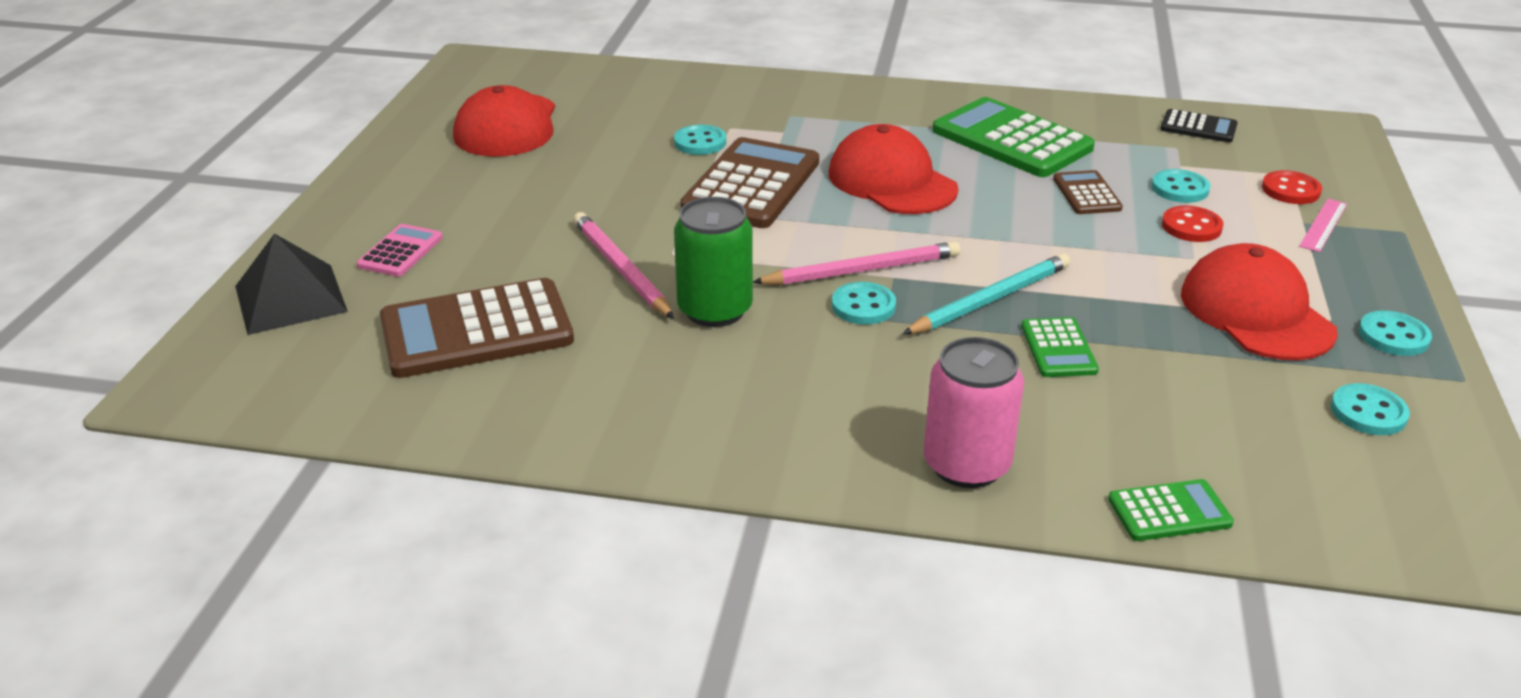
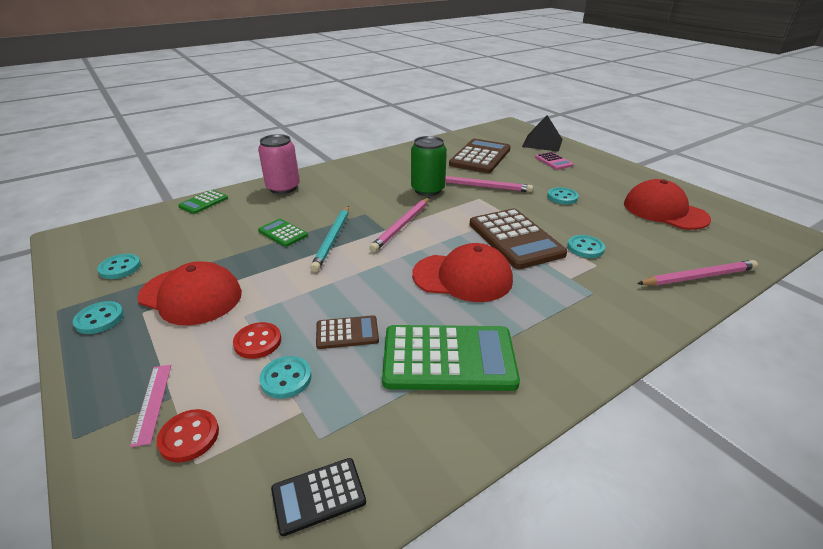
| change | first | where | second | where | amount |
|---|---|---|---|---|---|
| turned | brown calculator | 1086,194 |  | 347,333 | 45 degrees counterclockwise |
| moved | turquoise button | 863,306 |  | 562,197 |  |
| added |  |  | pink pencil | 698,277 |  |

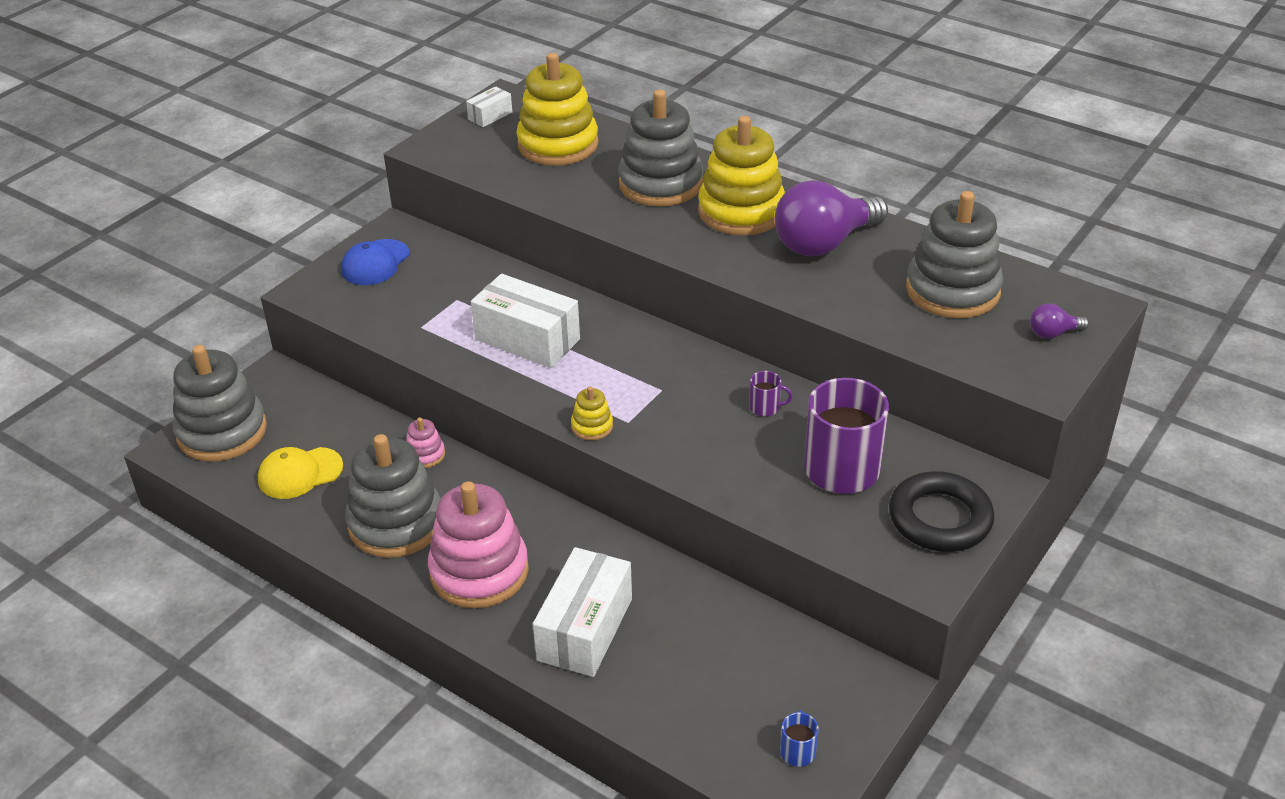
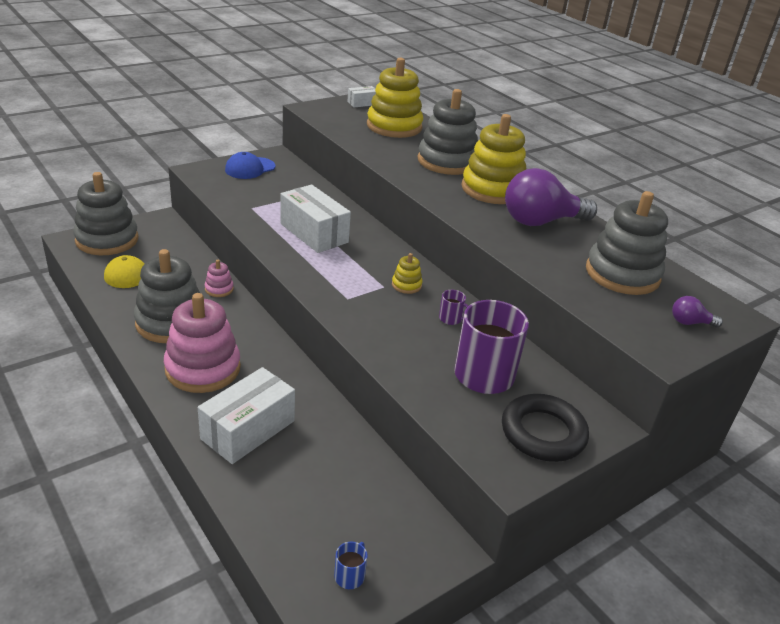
| change | first | where | second | where | amount |
|---|---|---|---|---|---|
| moved | yellow stacking toy | 592,426 |  | 406,285 |  |

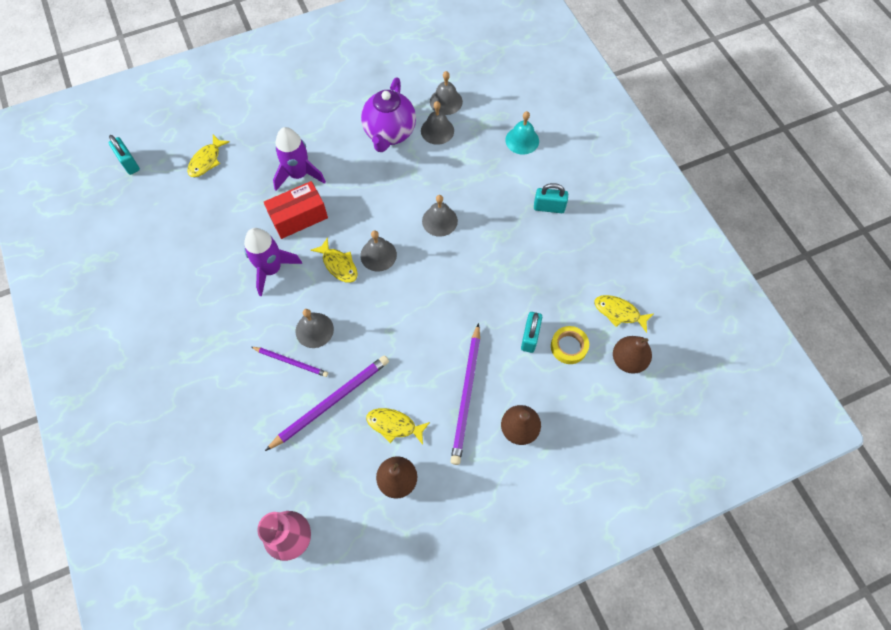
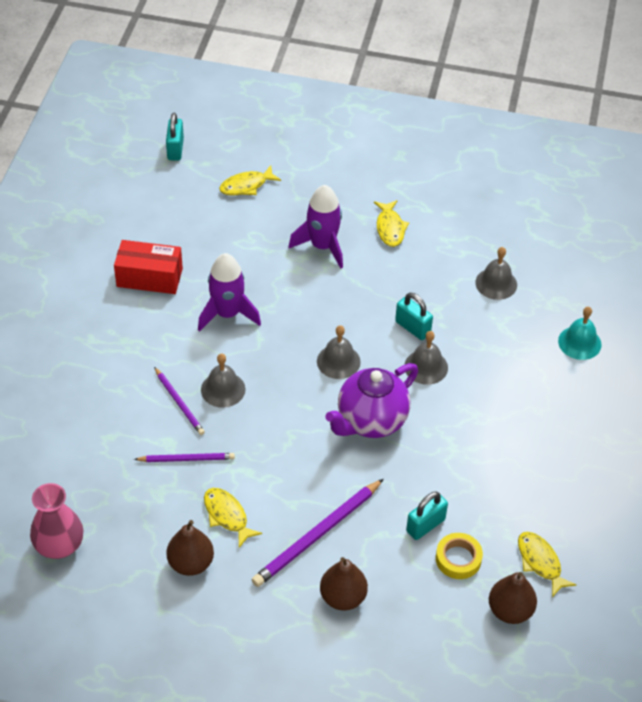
| change | first | where | second | where | amount |
|---|---|---|---|---|---|
| moved | red box | 299,217 |  | 149,277 |  |
| resized | purple pencil | 331,402 |  | 187,459 | x0.58 |
| moved | purple teapot | 389,133 |  | 371,421 |  |
| moved | yellow fish | 338,265 |  | 390,228 |  |
| moved | turquoise padlock | 549,207 |  | 412,328 |  |
| removed | grey bell | 446,101 |  |  |  |

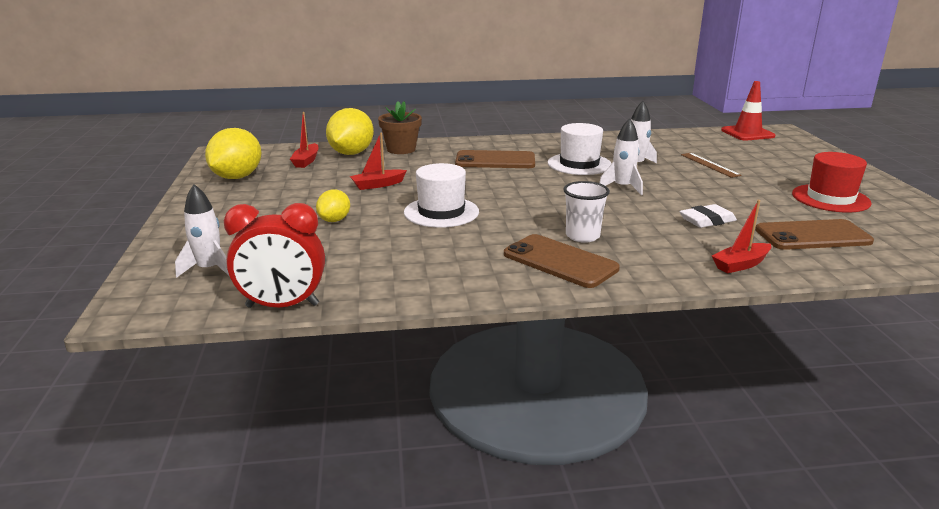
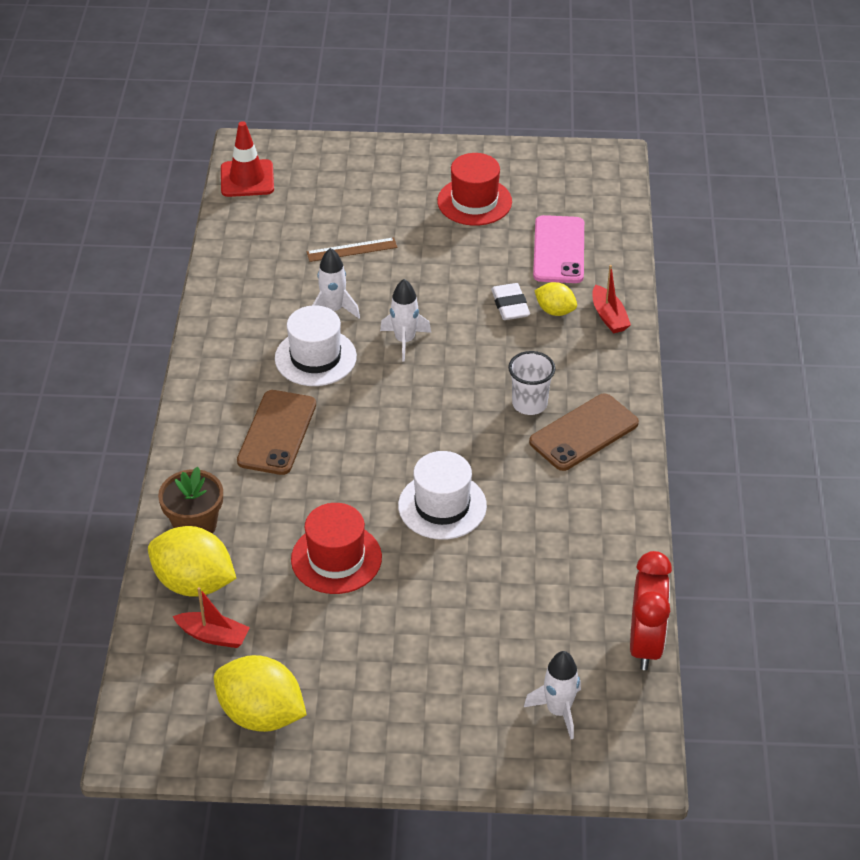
| change | first | where | second | where | amount |
|---|---|---|---|---|---|
| replaced | red boat | 378,185 | red hat | 336,558 |  |
| recoloured | brown phone | 812,236 | pink phone | 558,250 |  |
| moved | yellow lemon | 334,220 |  | 555,311 |  |

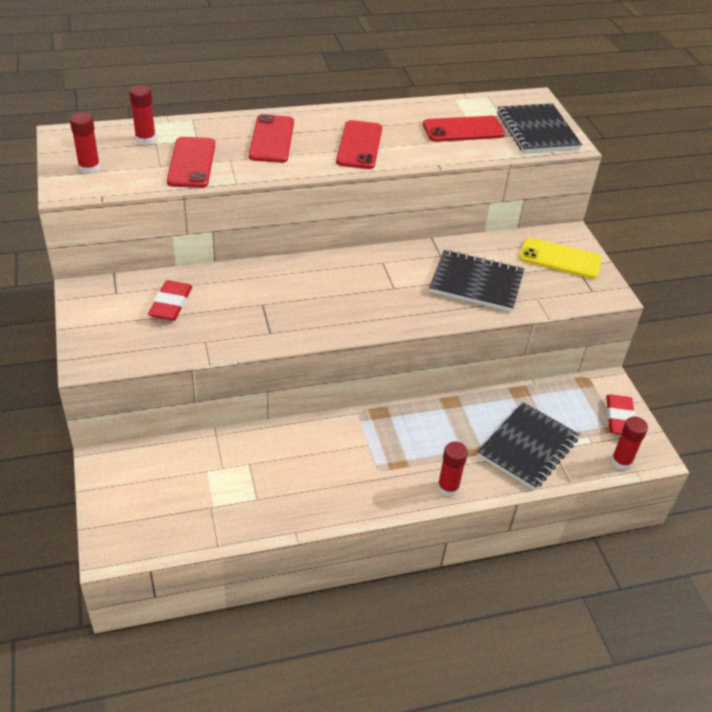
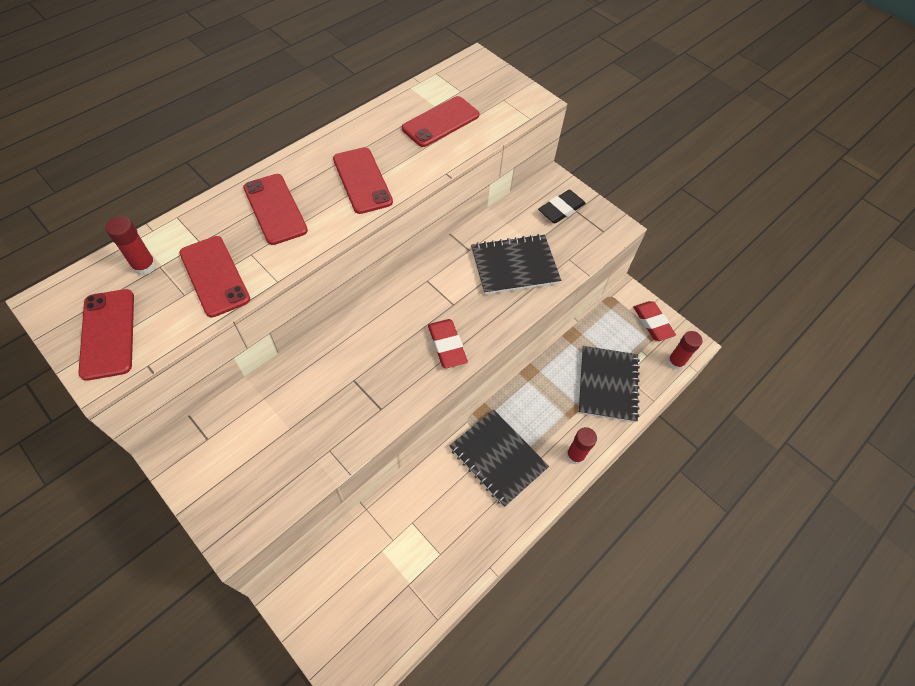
| change | first | where | second | where | amount |
|---|---|---|---|---|---|
| replaced | red glue stick | 89,168 | red phone | 108,334 |  |
| moved | red eraser | 171,304 |  | 447,345 |  |
| moved | black notebook | 537,131 |  | 498,458 |  |
| replaced | yellow phone | 560,259 | black eraser | 561,209 |  |

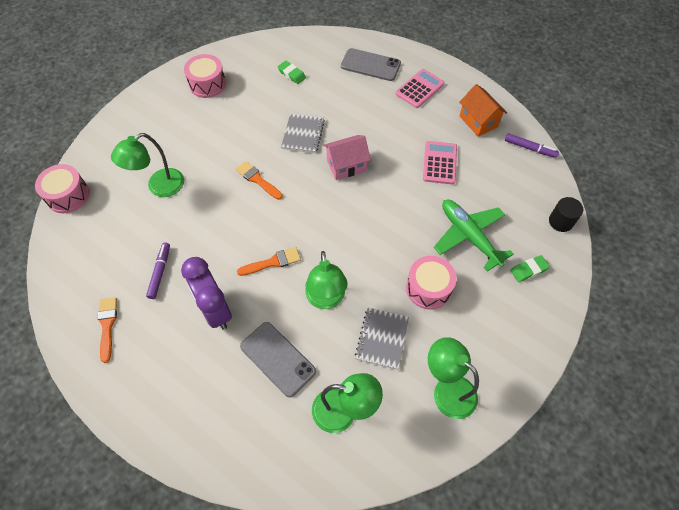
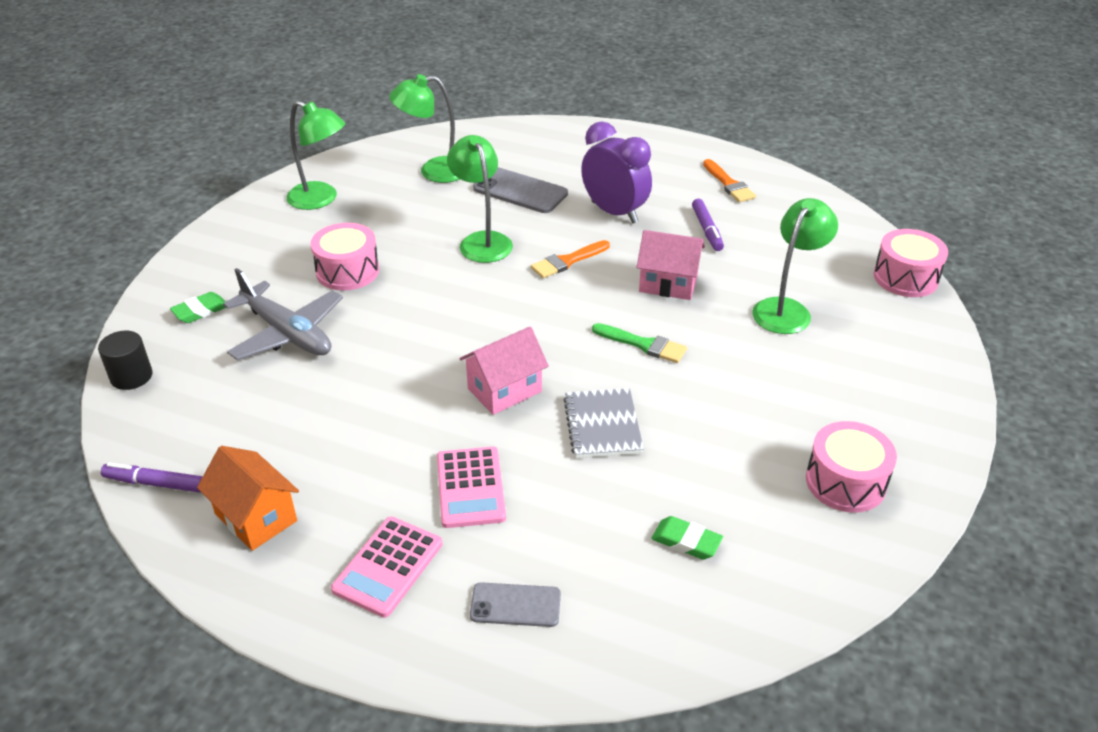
| change | first | where | second | where | amount |
|---|---|---|---|---|---|
| recoloured | green plane | 469,236 | grey plane | 287,333 |  |
| moved | pink calculator | 439,163 |  | 470,487 |  |
| resized | grey phone | 370,65 |  | 515,605 | x0.63 |
| recoloured | orange brush | 257,180 | green brush | 643,344 |  |
| added |  |  | pink house | 668,284 |  |
| removed | grey notebook | 382,339 |  |  |  |

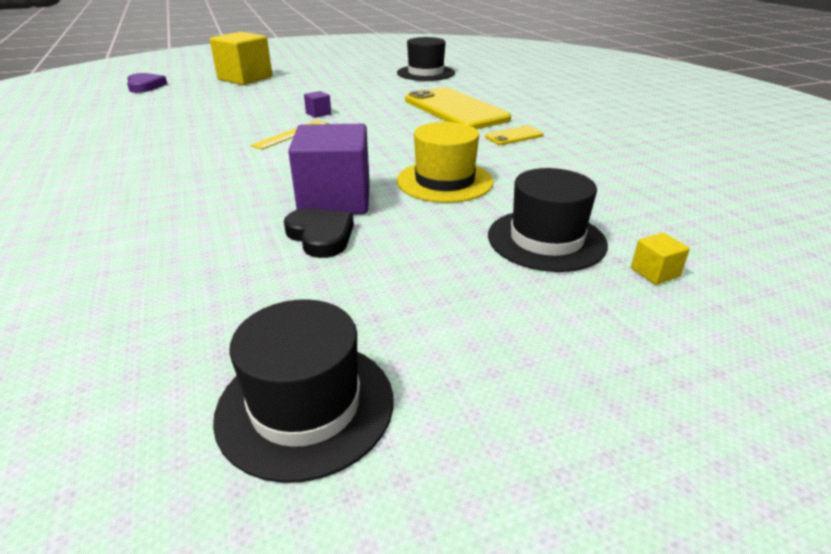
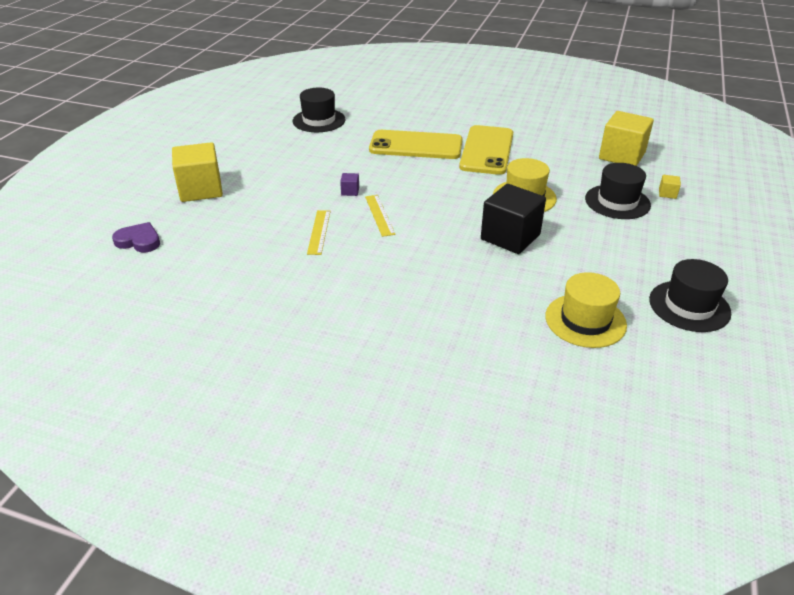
| change | first | where | second | where | amount |
|---|---|---|---|---|---|
| added |  |  | yellow ruler | 319,232 |  |
| resized | yellow phone | 514,136 |  | 487,150 | x2.31 |
| recoloured | purple cube | 335,200 | black cube | 510,237 |  |
| added |  |  | yellow hat | 585,320 |  |
| added |  |  | yellow cube | 622,156 |  |
| removed | black heart | 321,236 |  |  |  |

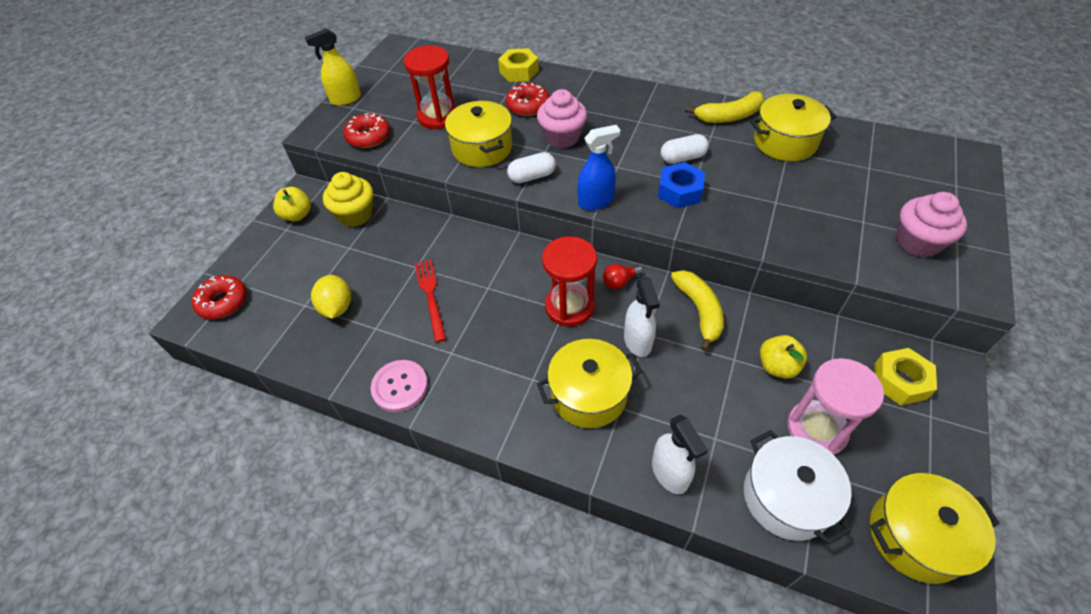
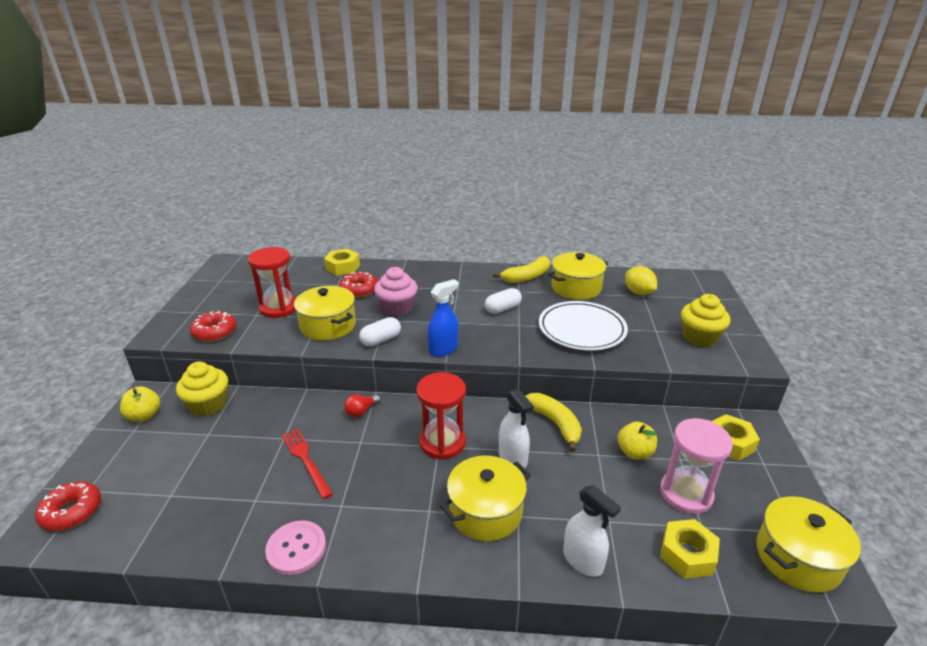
| change | first | where | second | where | amount |
|---|---|---|---|---|---|
| moved | red light bulb | 620,282 |  | 361,411 |  |
| added |  |  | white plate | 581,329 |  |
| moved | yellow lemon | 337,307 |  | 638,292 |  |
| replaced | white pot | 786,497 | yellow nut | 687,554 |  |
| recoloured | pink cupcake | 917,242 | yellow cupcake | 699,337 |  |
| removed | yellow spray bottle | 346,99 |  |  |  |
| removed | blue nut | 679,191 |  |  |  |

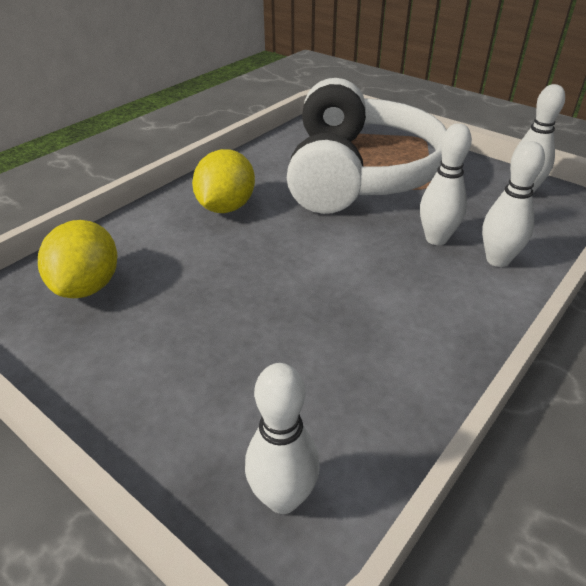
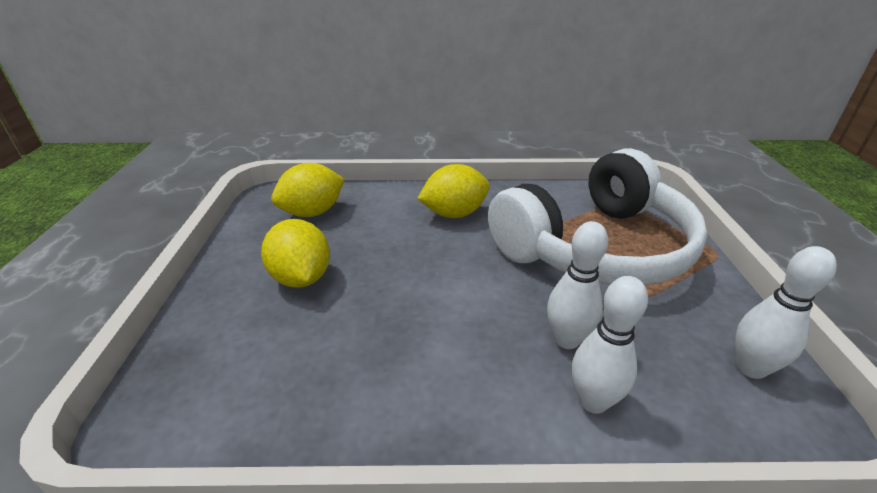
| change | first | where | second | where | amount |
|---|---|---|---|---|---|
| added |  |  | yellow lemon | 301,278 |  |
| removed | white bowling pin | 283,498 |  |  |  |

